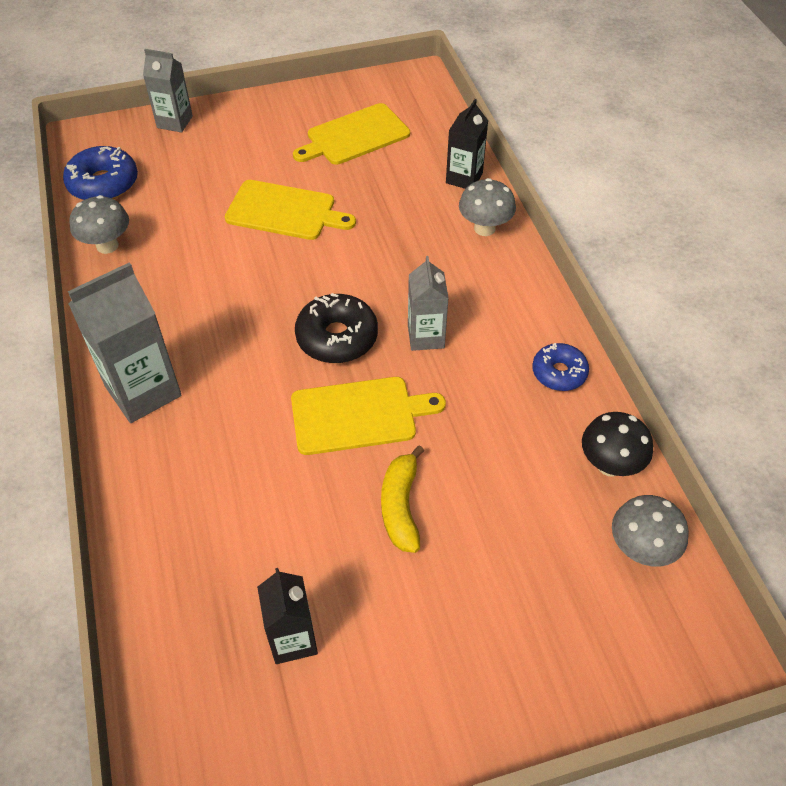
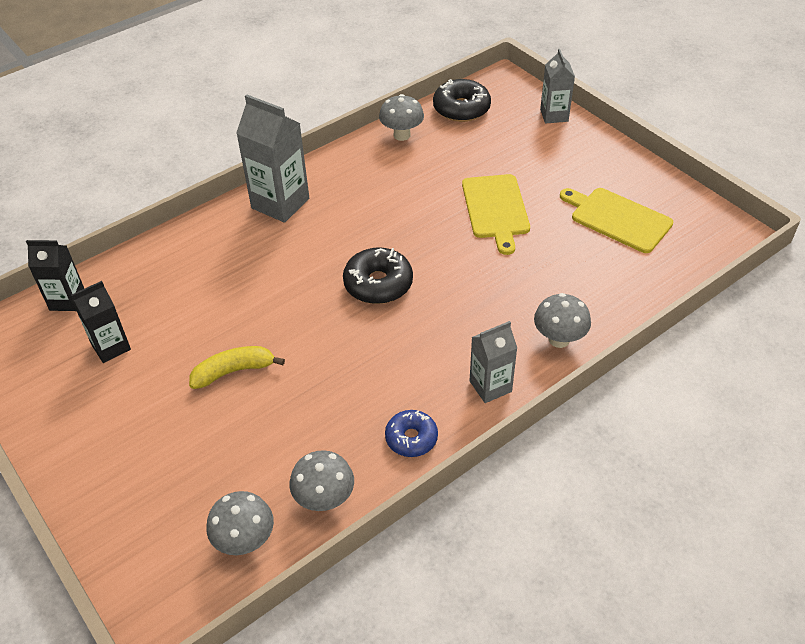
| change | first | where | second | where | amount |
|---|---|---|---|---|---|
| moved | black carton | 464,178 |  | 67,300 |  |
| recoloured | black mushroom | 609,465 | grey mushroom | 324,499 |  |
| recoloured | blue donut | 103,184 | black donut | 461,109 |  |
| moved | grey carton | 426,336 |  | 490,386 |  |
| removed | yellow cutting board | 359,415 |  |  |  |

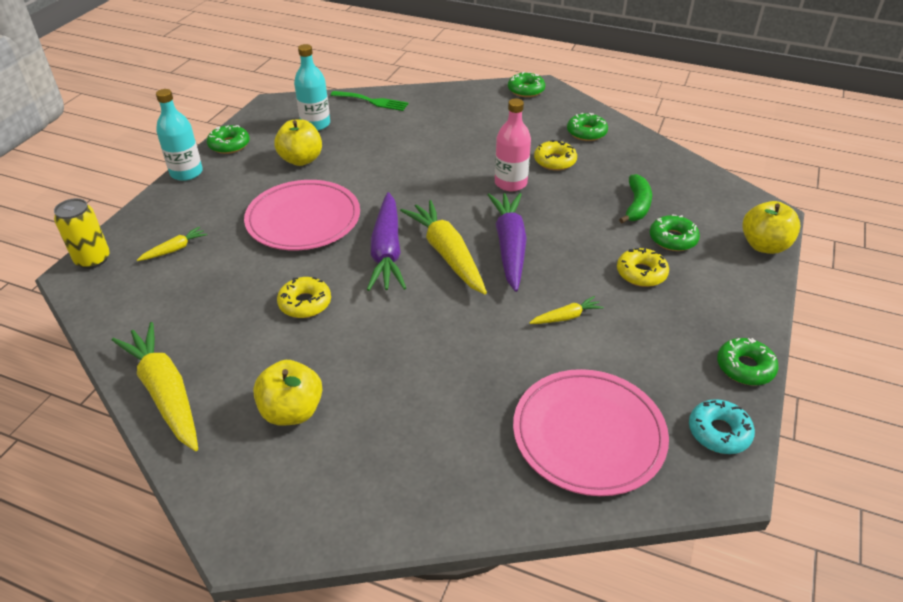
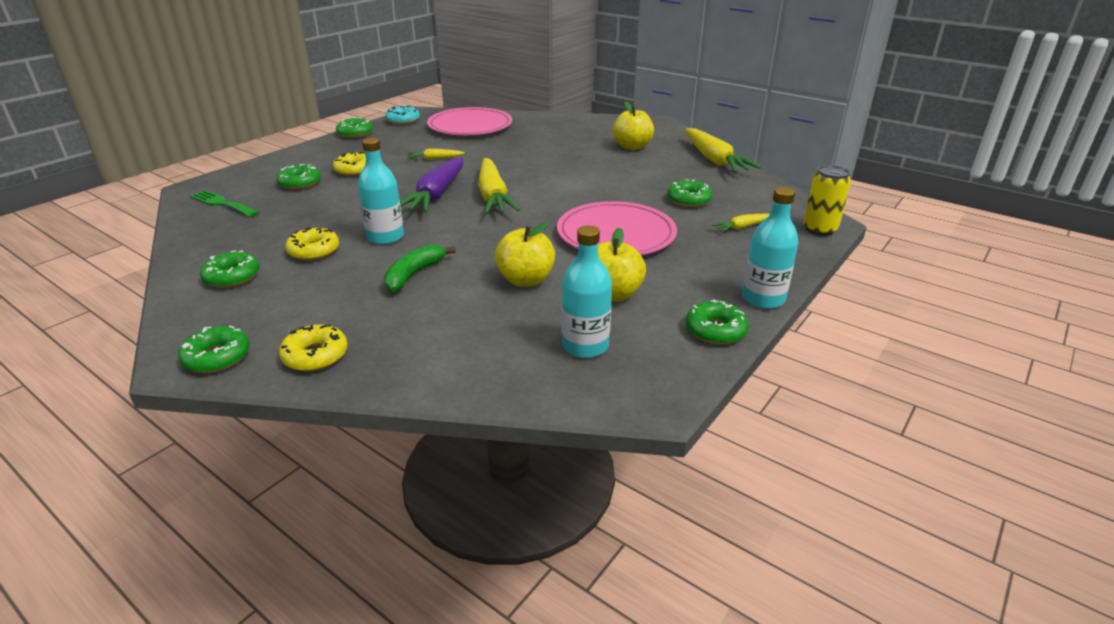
| change | first | where | second | where | amount |
|---|---|---|---|---|---|
| moved | green fork | 372,101 |  | 222,203 |  |
| moved | yellow donut | 305,303 |  | 315,356 |  |
| recoloured | pink bottle | 510,183 | turquoise bottle | 385,237 |  |
| moved | green banana | 636,205 |  | 414,274 |  |
| moved | yellow apple | 764,245 |  | 526,280 |  |
| added |  |  | green donut | 688,200 |  |
| removed | purple carrot | 387,251 |  |  |  |

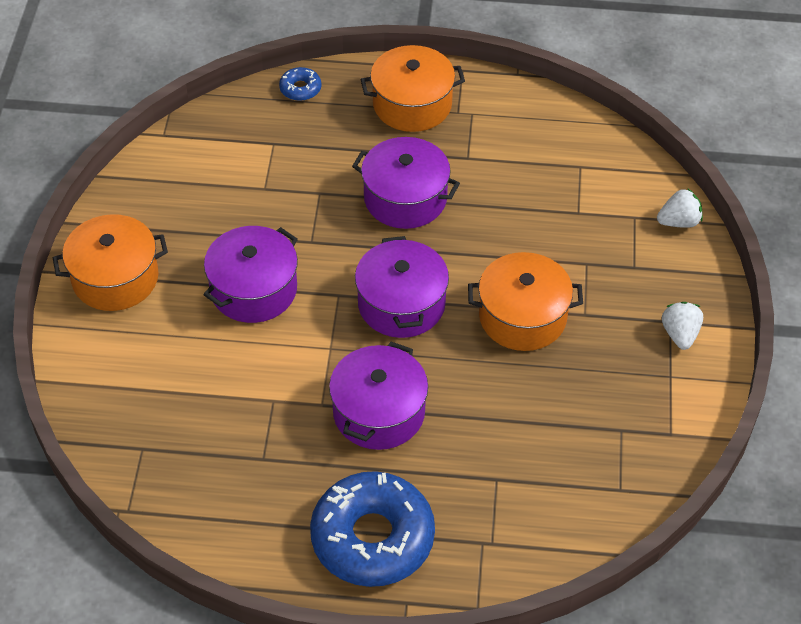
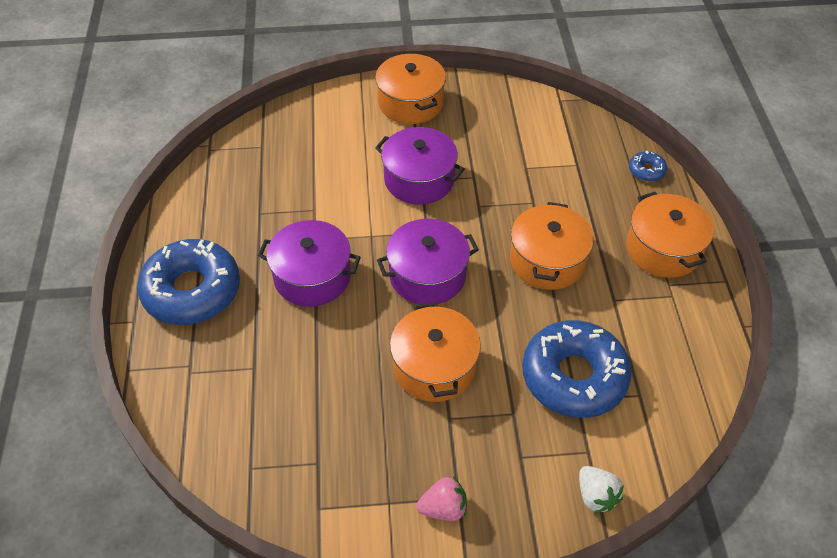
| change | first | where | second | where | amount |
|---|---|---|---|---|---|
| recoloured | white strawberry | 680,334 | pink strawberry | 443,508 |  |
| recoloured | purple pot | 405,198 | orange pot | 547,260 |  |
| added |  |  | blue donut | 574,376 |  |

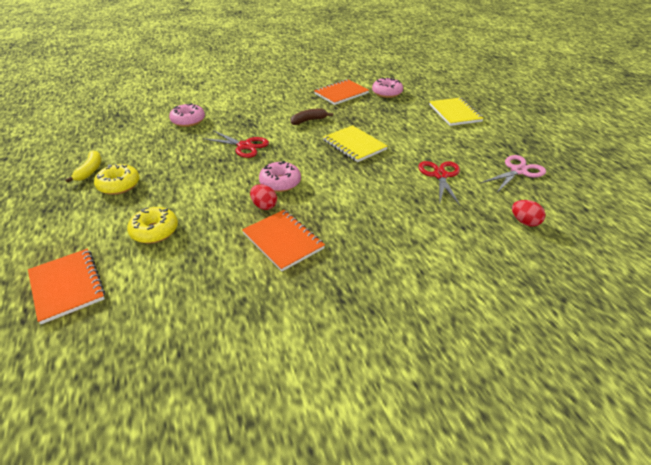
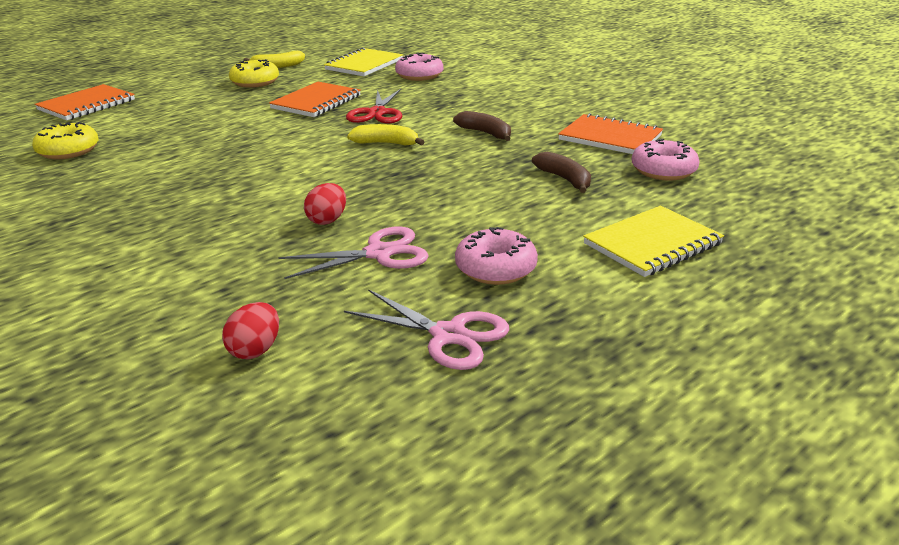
| change | first | where | second | where | amount |
|---|---|---|---|---|---|
| moved | yellow donut | 155,231 |  | 68,151 |  |
| moved | orange notebook | 283,241 |  | 316,102 |  |
| recoloured | red scissors | 440,175 | pink scissors | 379,253 |  |
| moved | red egg | 264,206 |  | 327,220 |  |
| moved | yellow notebook | 354,145 |  | 364,65 |  |
| added |  |  | yellow banana | 386,143 |  |
| moved | pink donut | 280,183 |  | 495,268 |  |
| added |  |  | brown banana | 565,179 |  |

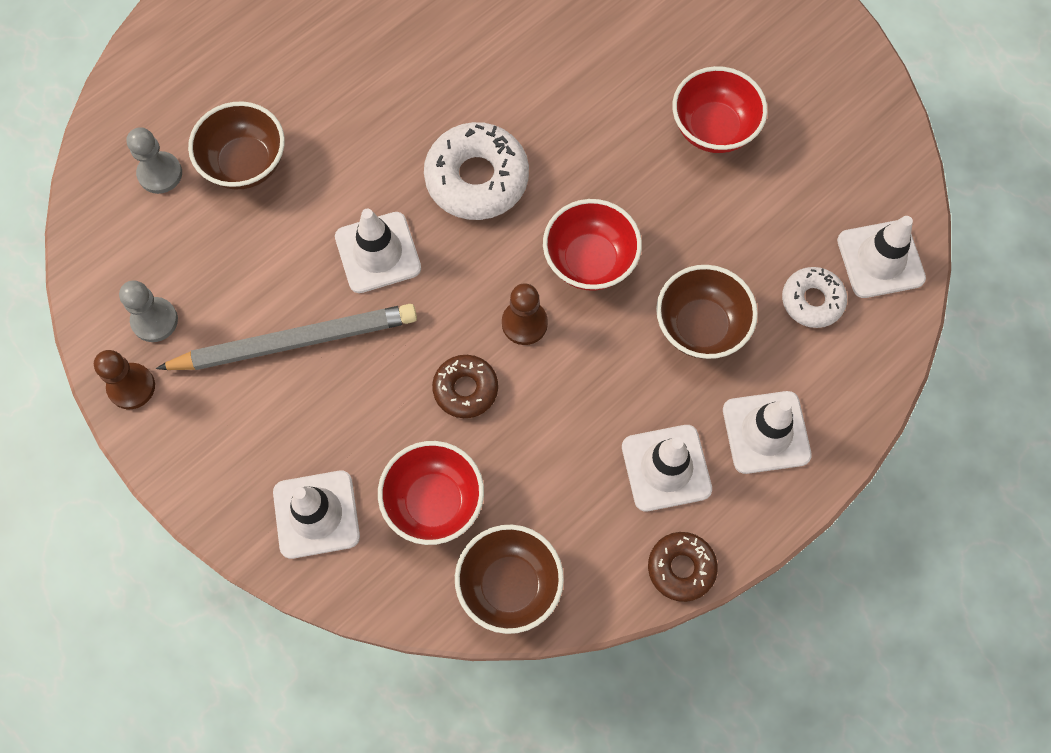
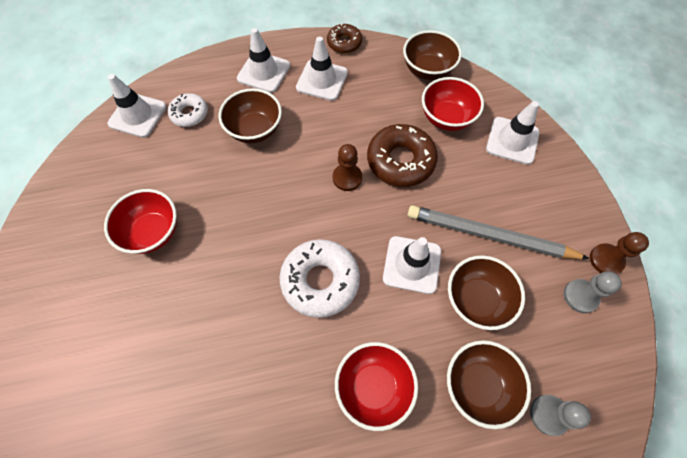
| change | first | where | second | where | amount |
|---|---|---|---|---|---|
| moved | red bowl | 590,261 |  | 373,387 |  |
| resized | brown donut | 465,389 |  | 400,161 | x1.69 |
| added |  |  | brown bowl | 476,299 |  |

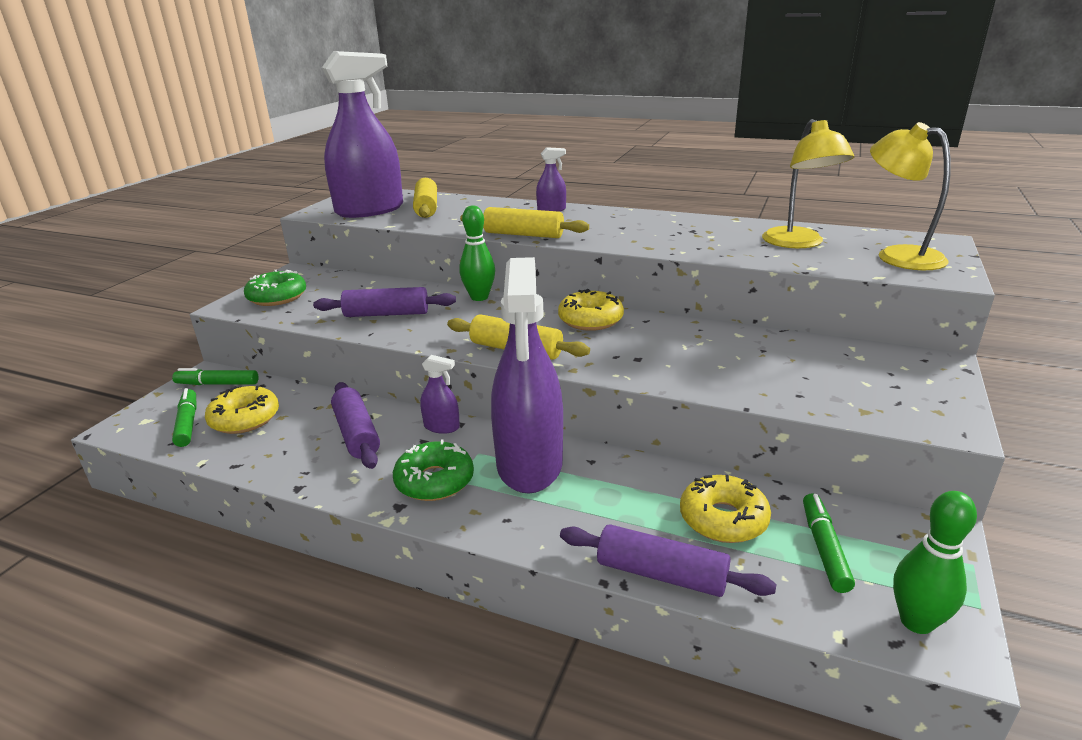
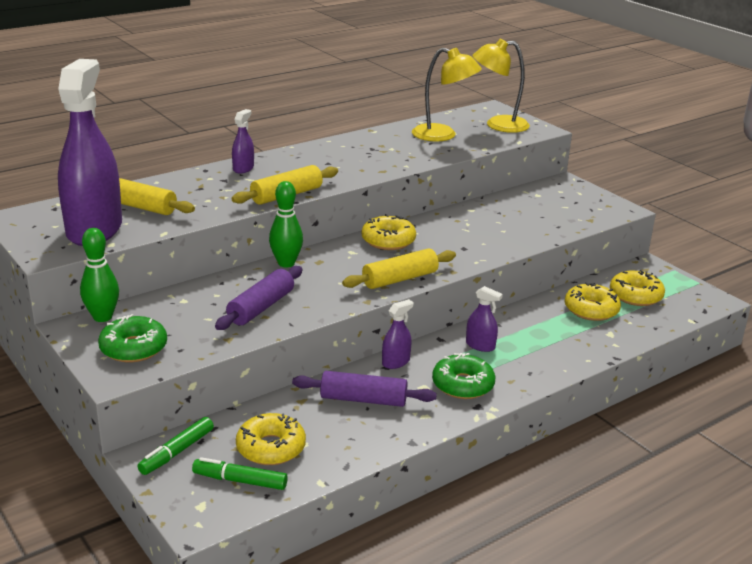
| change | first | where | second | where | amount |
|---|---|---|---|---|---|
| moved | green bowling pin | 916,621 |  | 102,317 |  |
| resized | purple spray bottle | 529,464 |  | 480,345 | x0.41 |
| replaced | green marker | 824,548 | yellow donut | 635,296 |  |
| removed | purple rolling pin | 661,574 |  |  |  |

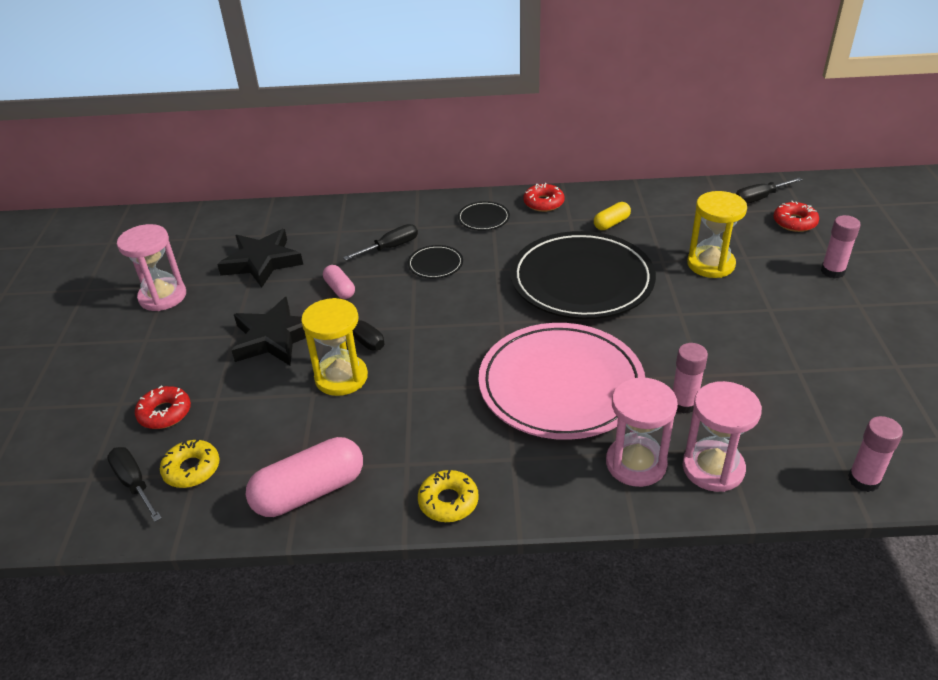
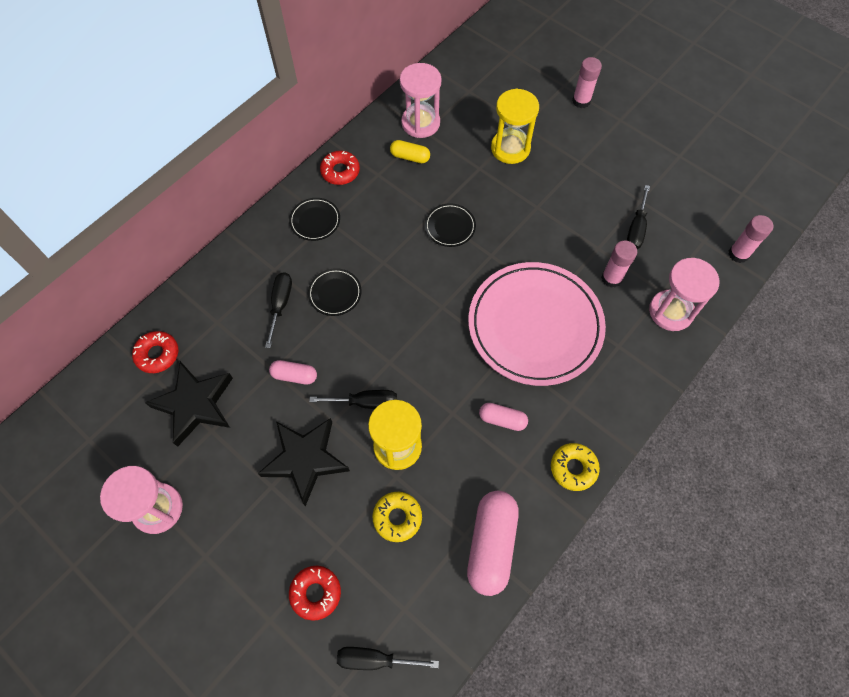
| change | first | where | second | where | amount |
|---|---|---|---|---|---|
| moved | red donut | 794,222 |  | 157,354 |  |
| moved | yellow donut | 192,469 |  | 397,517 |  |
| turned | yellow capsule | 611,223 |  | 410,157 | 75 degrees counterclockwise |
| moved | pink hourglass | 636,463 |  | 420,123 |  |
| resized | black plate | 582,280 |  | 450,227 | x0.40 |
| added |  |  | pink capsule | 502,419 |  |
| moved | black screwdriver | 759,198 |  | 636,228 |  |

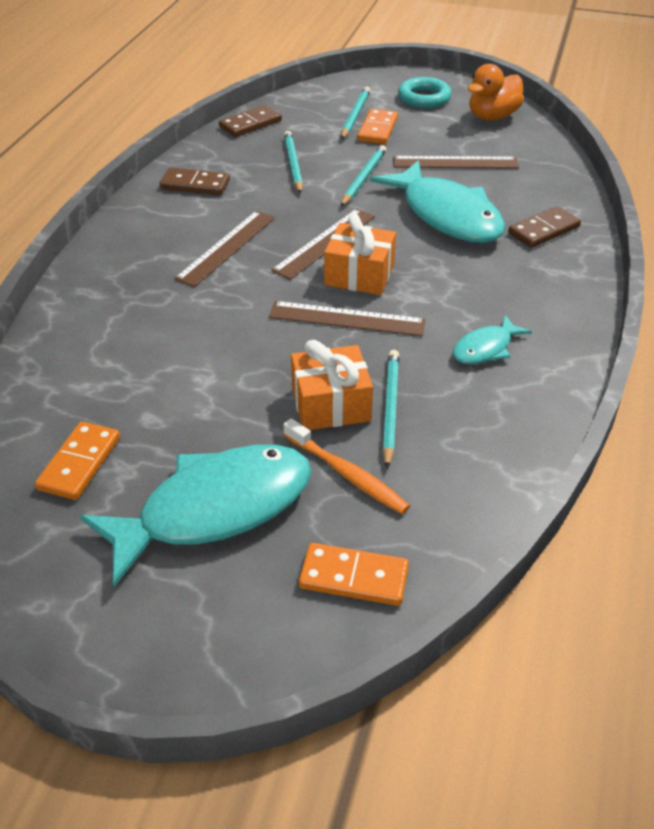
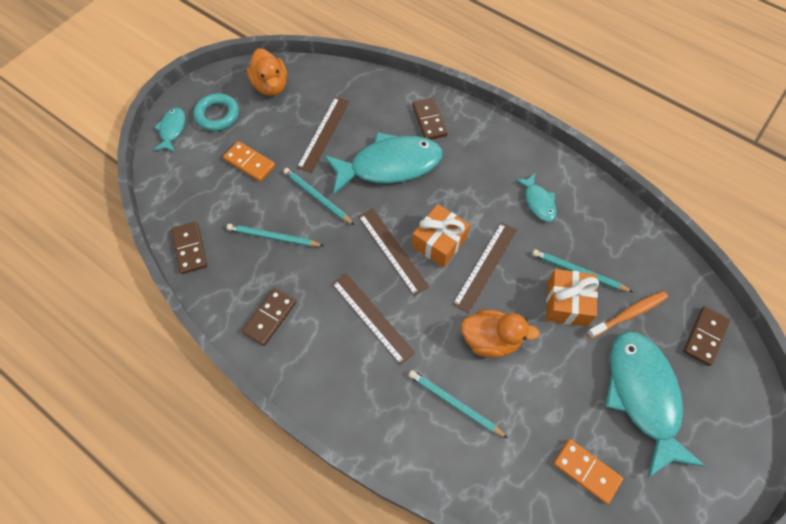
| change | first | where | second | where | amount |
|---|---|---|---|---|---|
| added |  |  | turquoise fish | 172,130 |  |
| moved | turquoise pencil | 355,115 |  | 454,404 |  |
| added |  |  | orange duck | 490,340 |  |
| recoloured | orange domino | 354,577 | brown domino | 705,336 |  |

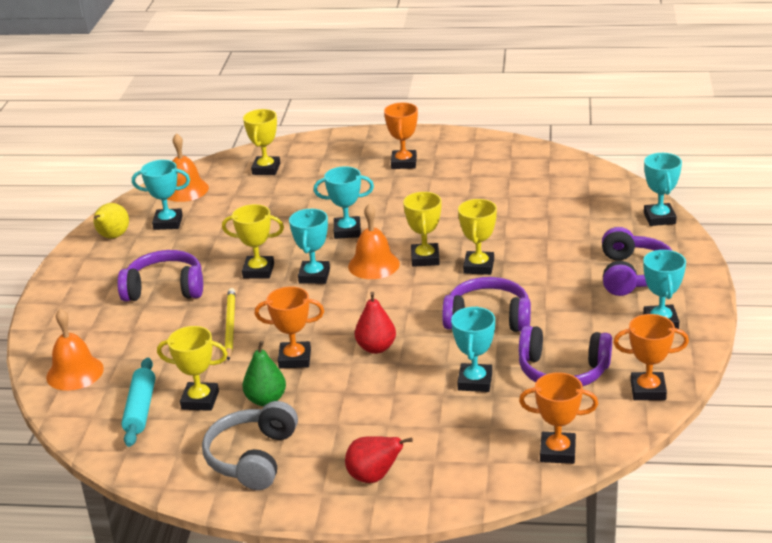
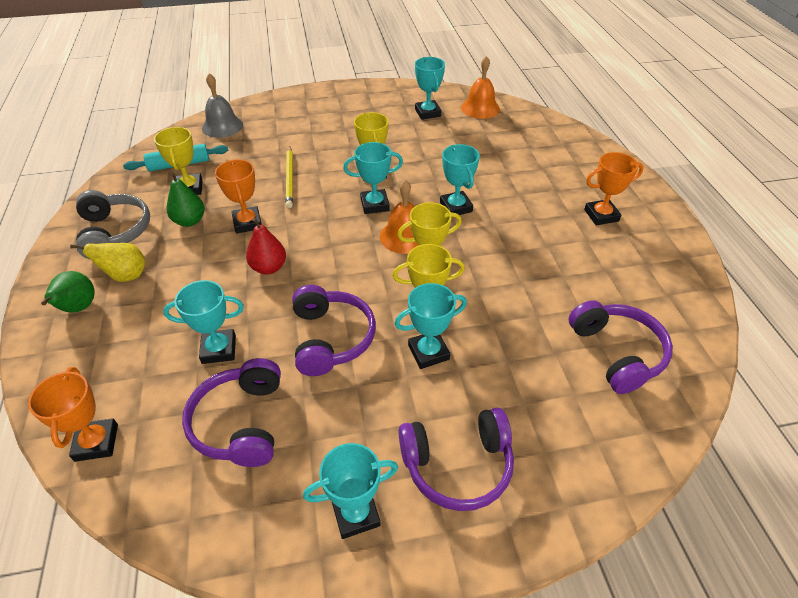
| change | first | where | second | where | amount |
|---|---|---|---|---|---|
| recoloured | red pear | 374,477 | green pear | 78,308 |  |
| moved | yellow pear | 112,237 |  | 126,276 |  |
| turned | grey headphones | 253,458 |  | 114,232 | 75 degrees clockwise |
| recoloured | orange bell | 75,373 | grey bell | 222,126 |  |
| turned | yellow pencil | 230,326 |  | 290,178 | 105 degrees clockwise |
| moved | turquoise trophy | 659,218 |  | 428,352 |  |
| moved | purple headphones | 165,289 |  | 617,353 |  |
| removed | yellow trophy | 266,169 |  |  |  |
| removed | orange trophy | 648,390 |  |  |  |

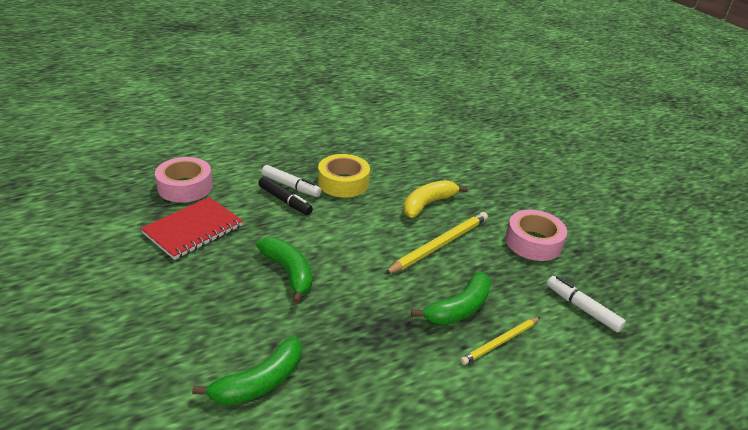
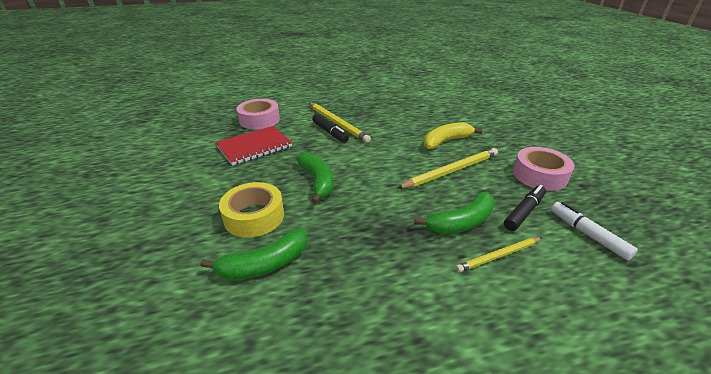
| change | first | where | second | where | amount |
|---|---|---|---|---|---|
| moved | yellow tape | 343,183 |  | 254,216 |  |
| replaced | white marker | 291,186 | yellow pencil | 337,123 |  |
| added |  |  | black marker | 524,212 |  |

